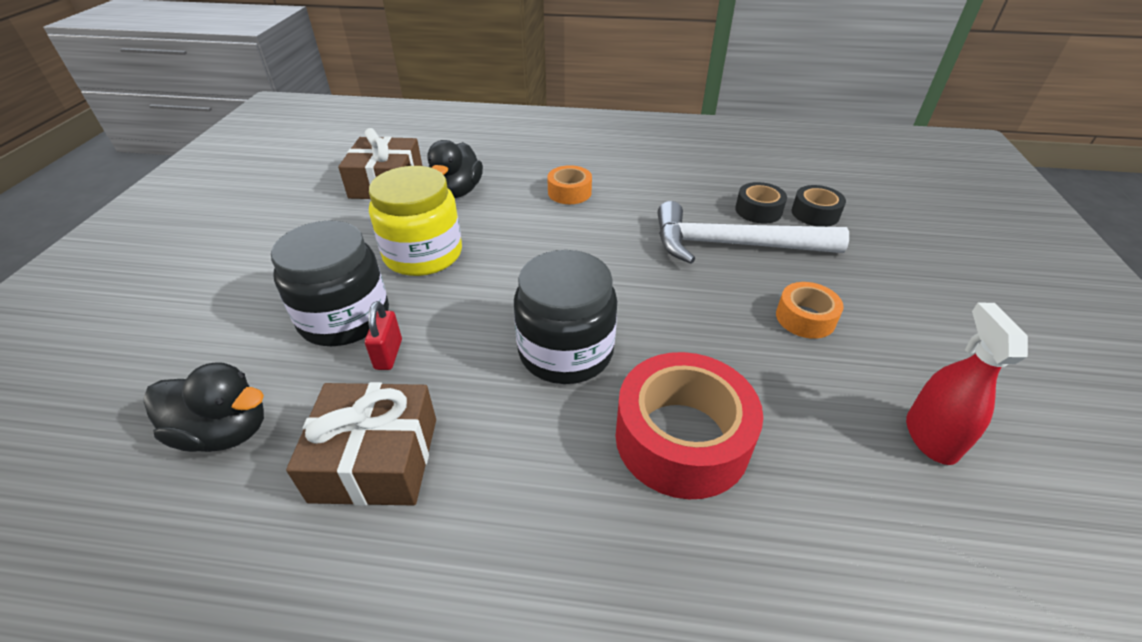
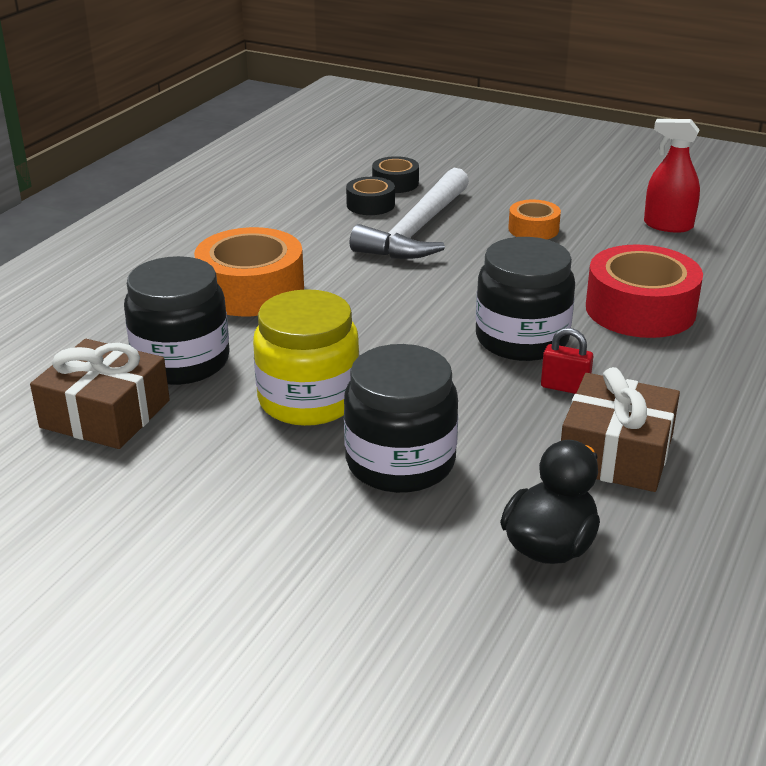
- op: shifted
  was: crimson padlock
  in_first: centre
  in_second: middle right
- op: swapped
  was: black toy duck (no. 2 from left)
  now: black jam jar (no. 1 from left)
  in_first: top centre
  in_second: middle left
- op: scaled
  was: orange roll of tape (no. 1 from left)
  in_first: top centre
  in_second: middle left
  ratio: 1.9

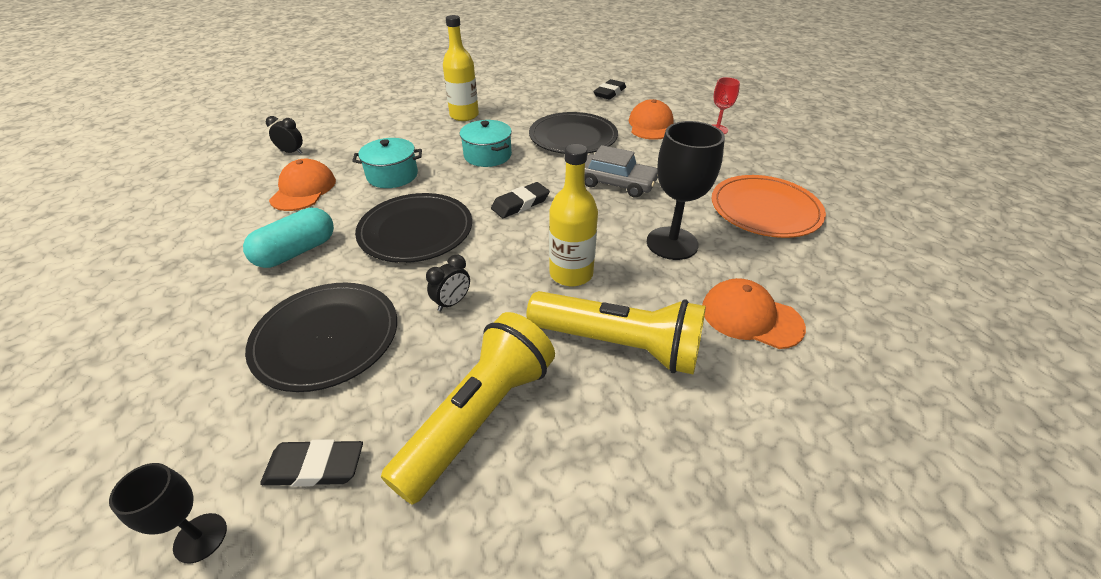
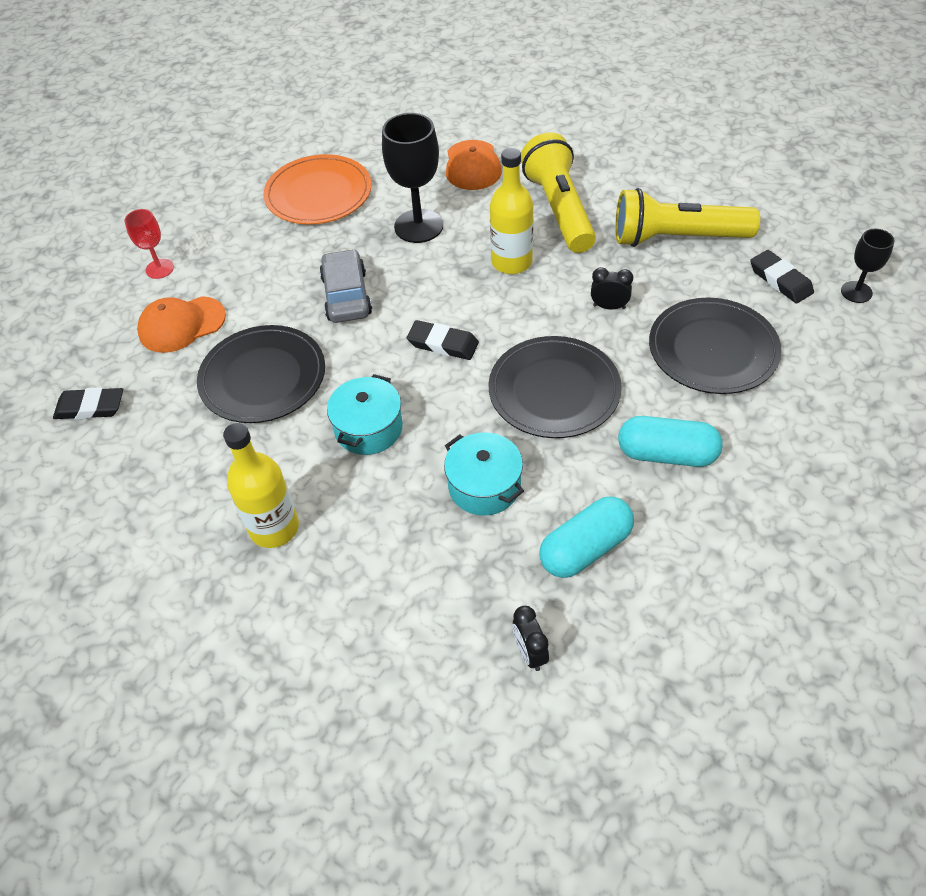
- op: swapped
  was: orange cap (no. 1 from left)
  now: aqua pill (no. 1 from left)
  in_first: top left
  in_second: centre

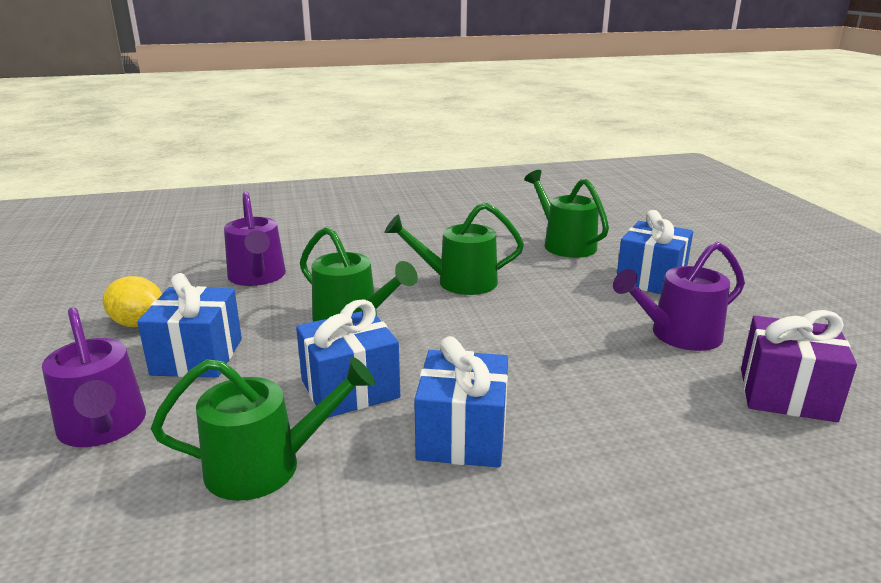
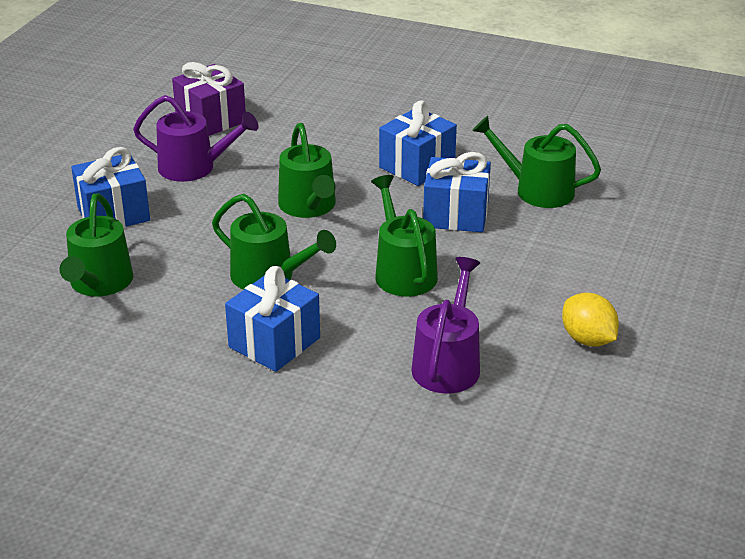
- op: gone
  was: violet watering pot (no. 1 from left)
  in_first: middle left
- op: shifted
  was: royal blue gift (no. 1 from left in the first image)
  now: royal blue gift (no. 2 from left)
  in_first: middle left
  in_second: centre
- op: new
  now: green watering pot (no. 3 from left)
  in_second: top centre

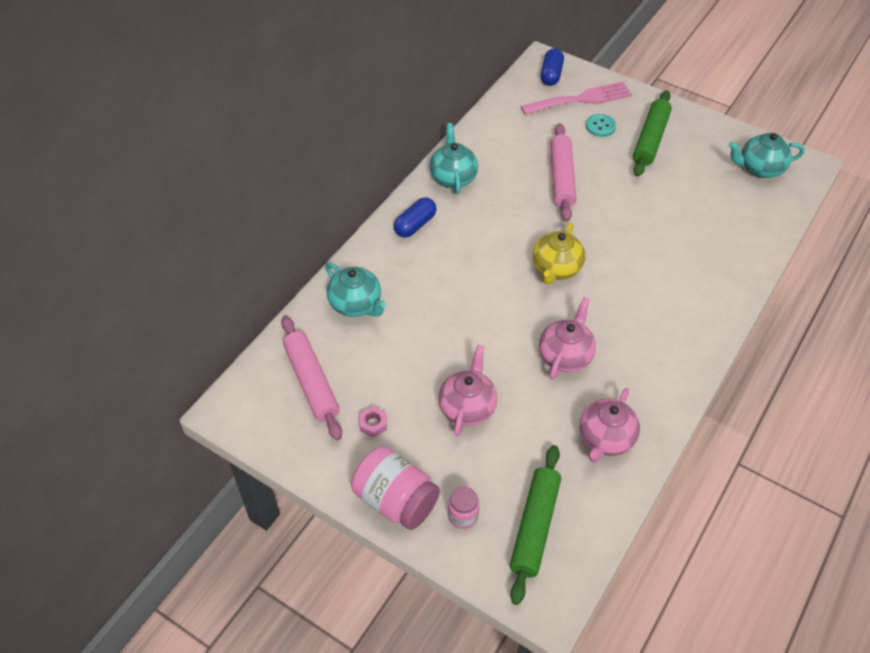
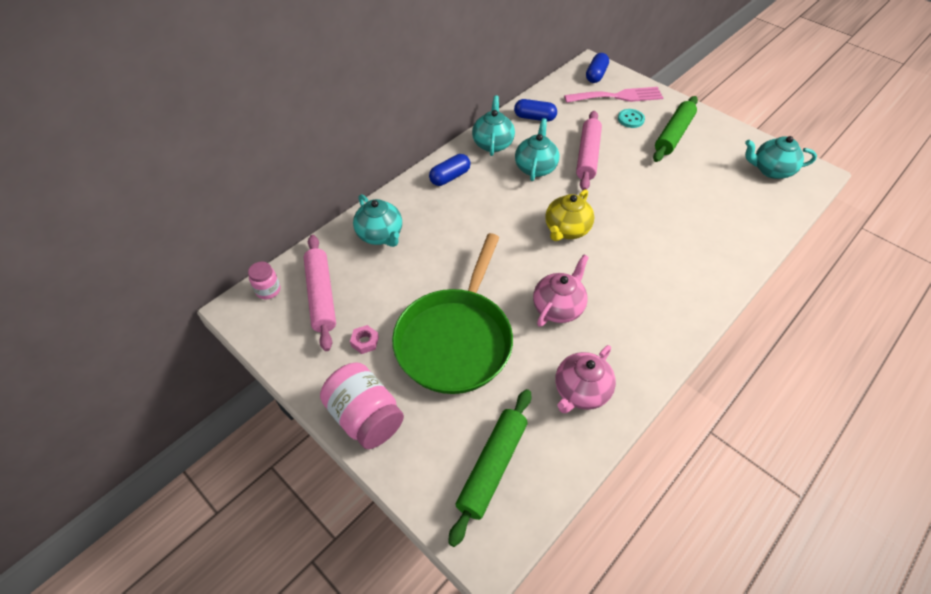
- op: swapped
  was: pink tea pot (no. 1 from left)
  now: green pan
  in_first: centre
  in_second: centre
- op: shifted
  was: pink jam jar (no. 2 from left in the first image)
  now: pink jam jar (no. 1 from left)
  in_first: bottom centre
  in_second: middle left
- op: new
  now: royal blue pill (no. 2 from left)
  in_second: top centre
- op: new
  now: aqua tea pot (no. 3 from left)
  in_second: top centre

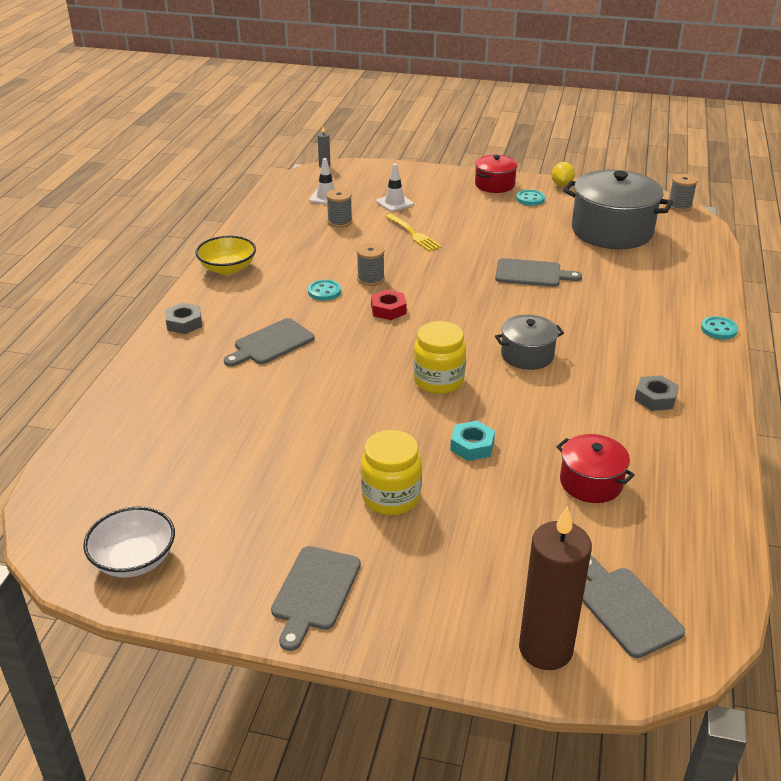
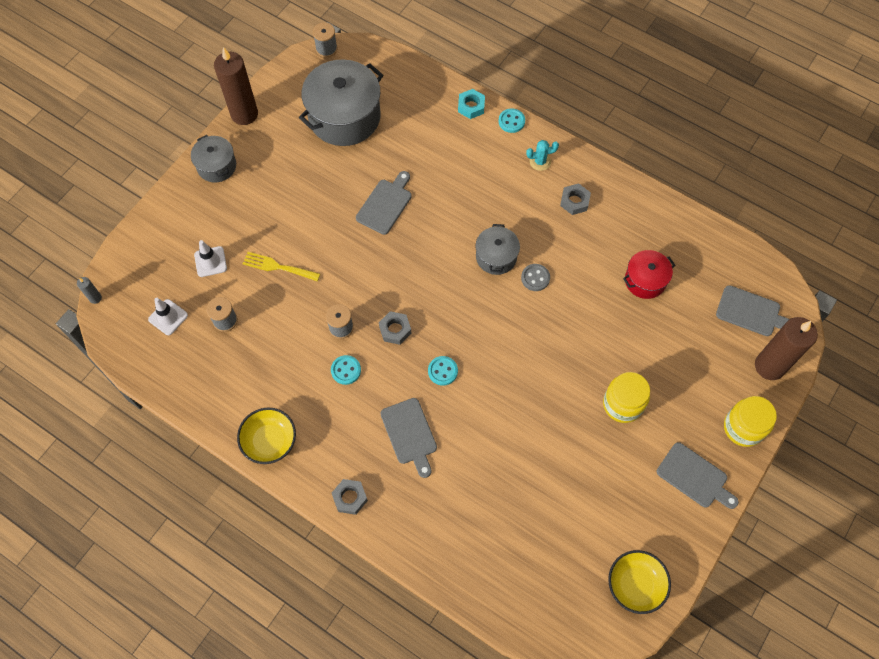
- op: repainted
  was: white bowl
  now: yellow bowl (no. 2 from left)
  in_first: bottom left
  in_second: bottom right
- op: repainted
  was: crimson nut
  now: gray nut (no. 2 from left)
  in_first: centre
  in_second: centre
- op: rotated
  was: yellow dinner fork
  in_first: top centre
  in_second: middle left
  clockwise: -150
- op: shifted
  was: yellow jam jar (no. 2 from left)
  in_first: centre
  in_second: middle right
- op: shifted
  was: aqua nut
  in_first: centre
  in_second: top centre
- op: repainted
  was: crimson stockpot (no. 1 from left)
  now: gray stockpot (no. 1 from left)
  in_first: top centre
  in_second: top left
- op: shifted
  was: aqua shirt button (no. 2 from left)
  in_first: top right
  in_second: centre
- op: swapped
  was: yellow toy lemon
  now: brown candle (no. 1 from left)
  in_first: top right
  in_second: top left
- op: rotated
  was: gray cutting board (no. 4 from left)
  in_first: bottom right
  in_second: middle right
  clockwise: -150
- op: new
  now: gray shirt button
  in_second: centre
- op: new
  now: aqua cactus
  in_second: top centre

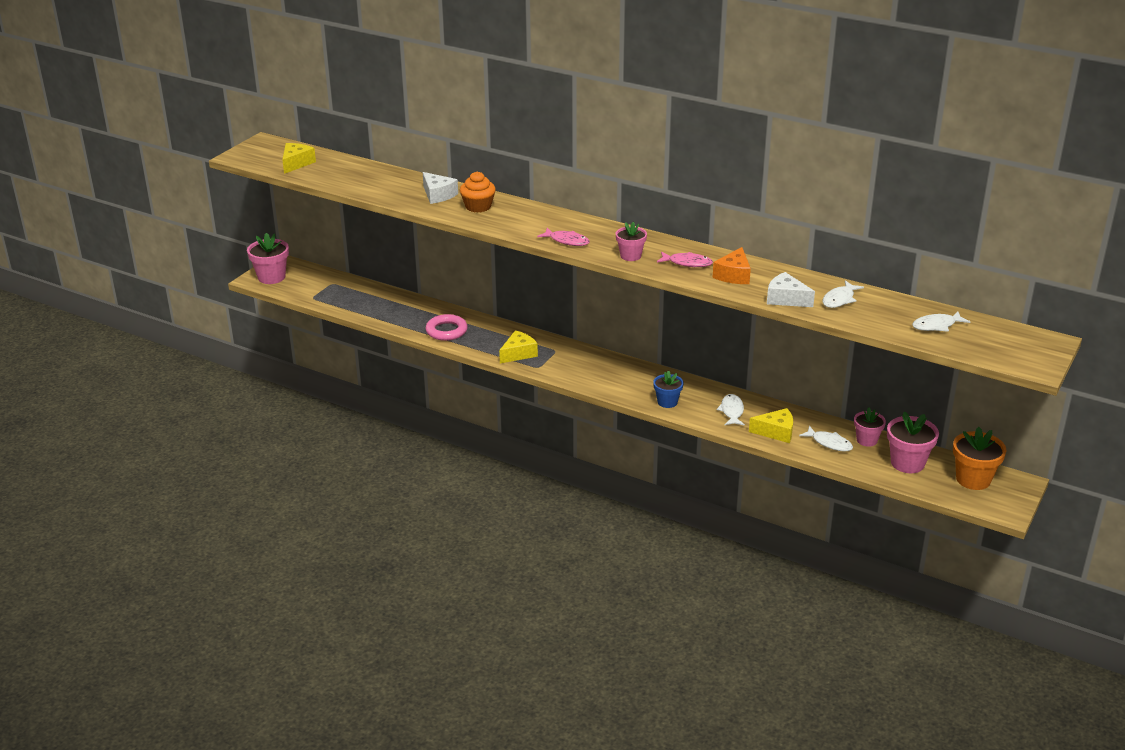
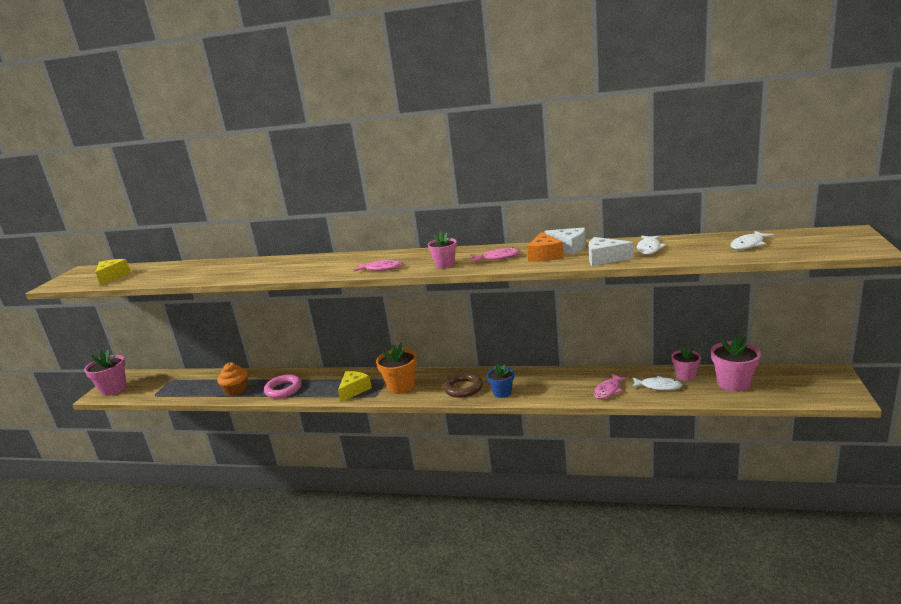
- op: shifted
  was: white piece of cheese (no. 1 from left)
  in_first: top centre
  in_second: centre
- op: shifted
  was: orange cupcake
  in_first: top centre
  in_second: middle left
- op: gone
  was: white fish figure (no. 1 from left)
  in_first: centre
- op: swapped
  was: yellow piece of cheese (no. 3 from left)
  now: pink fish figure (no. 3 from left)
  in_first: middle right
  in_second: middle right
- op: shifted
  was: orange plant pot
  in_first: middle right
  in_second: centre
- op: new
  now: brown hoop
  in_second: centre

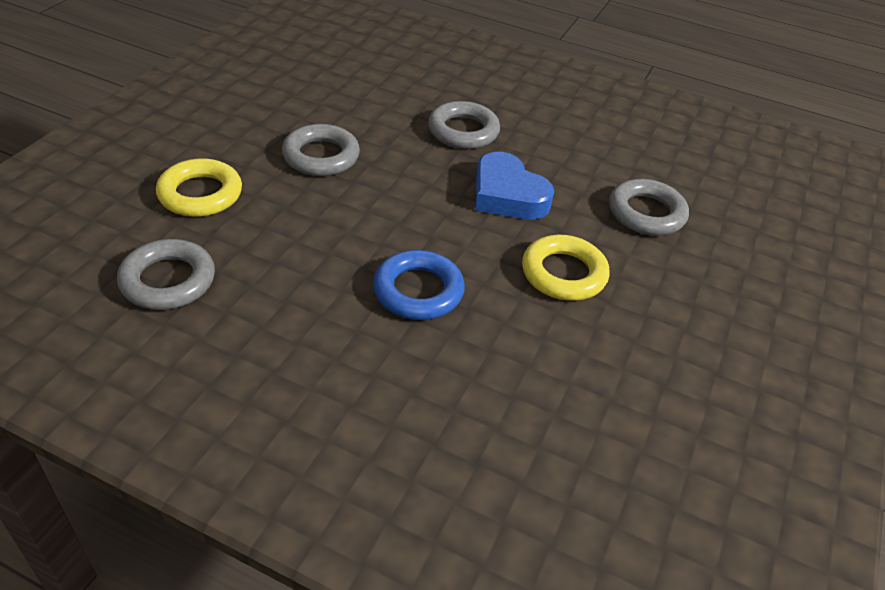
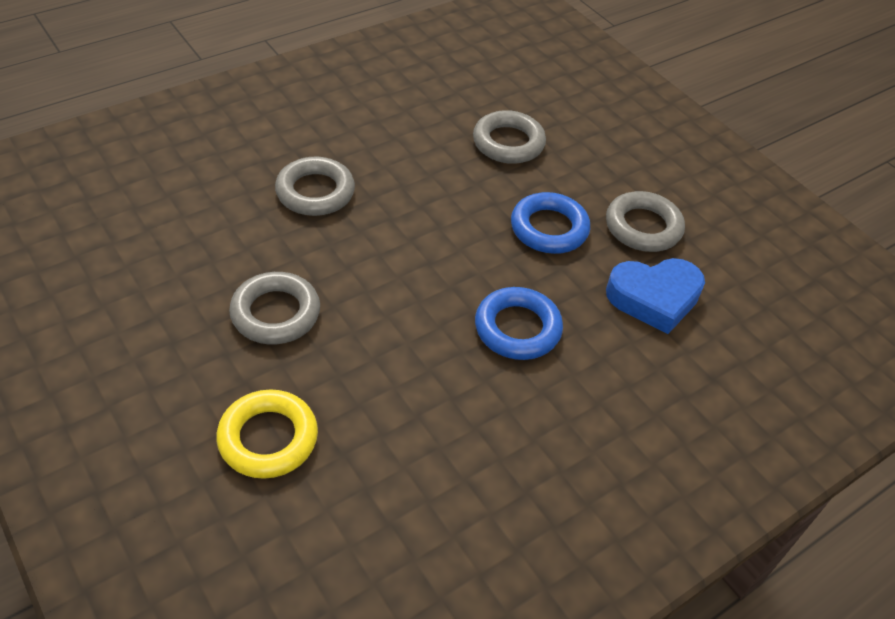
- op: shifted
  was: gray hoop (no. 1 from left in the first image)
  now: gray hoop (no. 4 from left)
  in_first: middle left
  in_second: middle right
- op: shifted
  was: royal blue heart shape
  in_first: top centre
  in_second: middle right
- op: repainted
  was: yellow hoop (no. 2 from left)
  now: royal blue hoop (no. 2 from left)
  in_first: centre
  in_second: centre

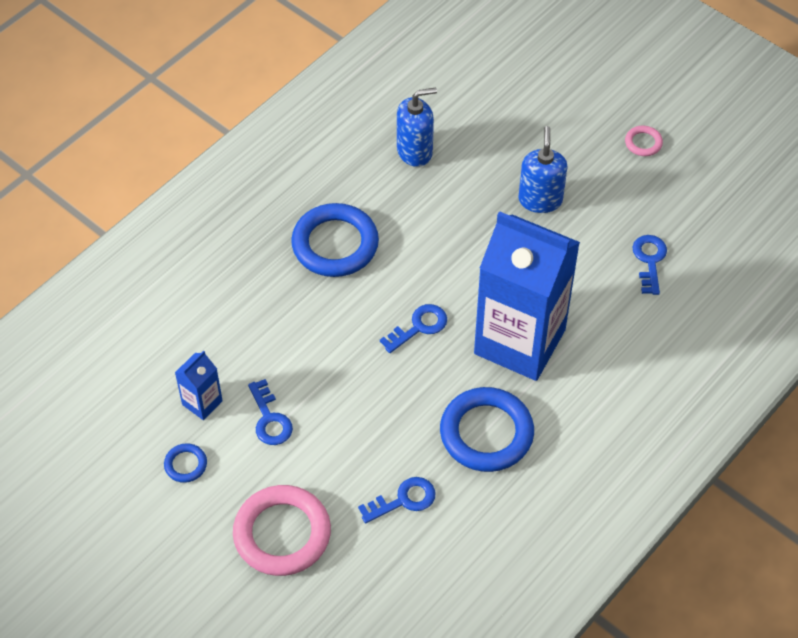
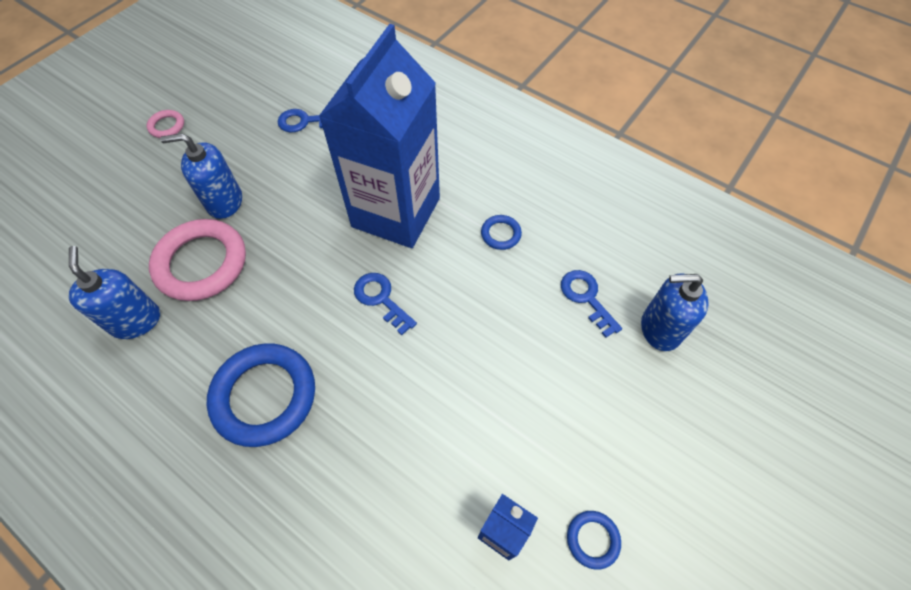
- op: shifted
  was: pink hoop (no. 1 from left in the first image)
  now: pink hoop (no. 2 from left)
  in_first: bottom centre
  in_second: middle left
- op: gone
  was: royal blue key (no. 1 from left)
  in_first: centre
- op: scaled
  was: royal blue hoop (no. 3 from left in the first image)
  in_first: bottom centre
  in_second: centre
  ratio: 0.45
- op: new
  now: royal blue soap pump (no. 3 from left)
  in_second: middle right

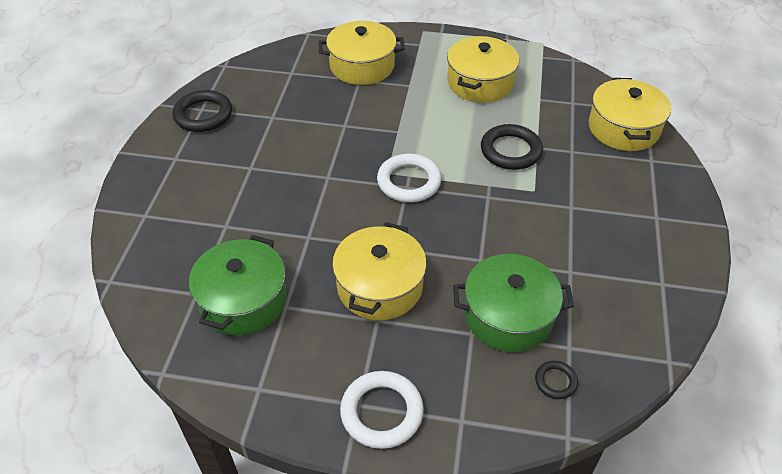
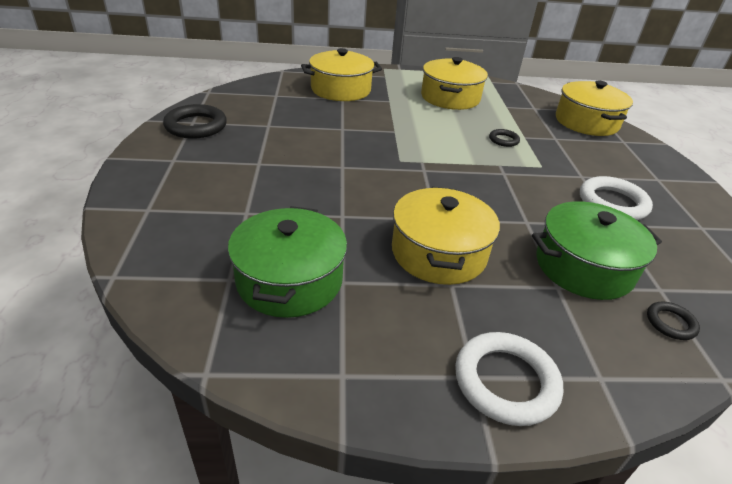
- op: shifted
  was: white hoop (no. 2 from left)
  in_first: centre
  in_second: middle right
- op: scaled
  was: black hoop (no. 2 from left)
  in_first: top centre
  in_second: top right
  ratio: 0.53

